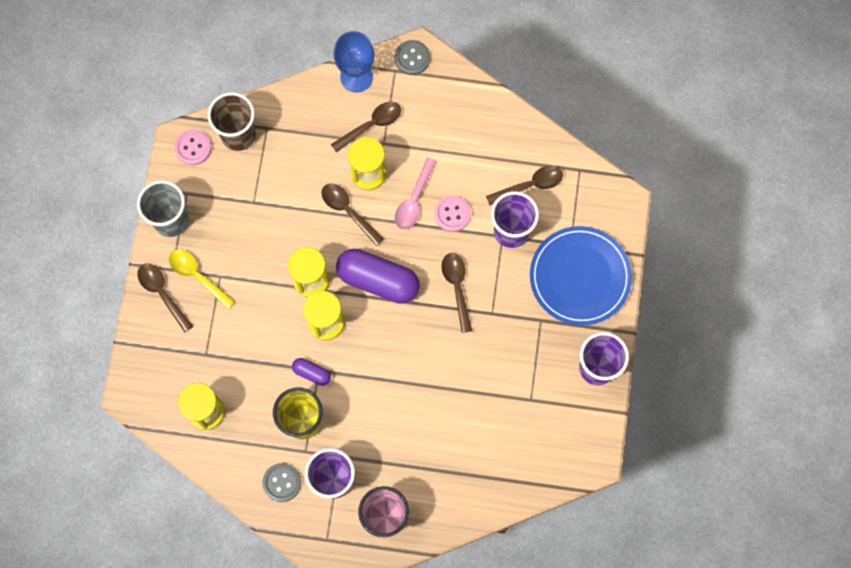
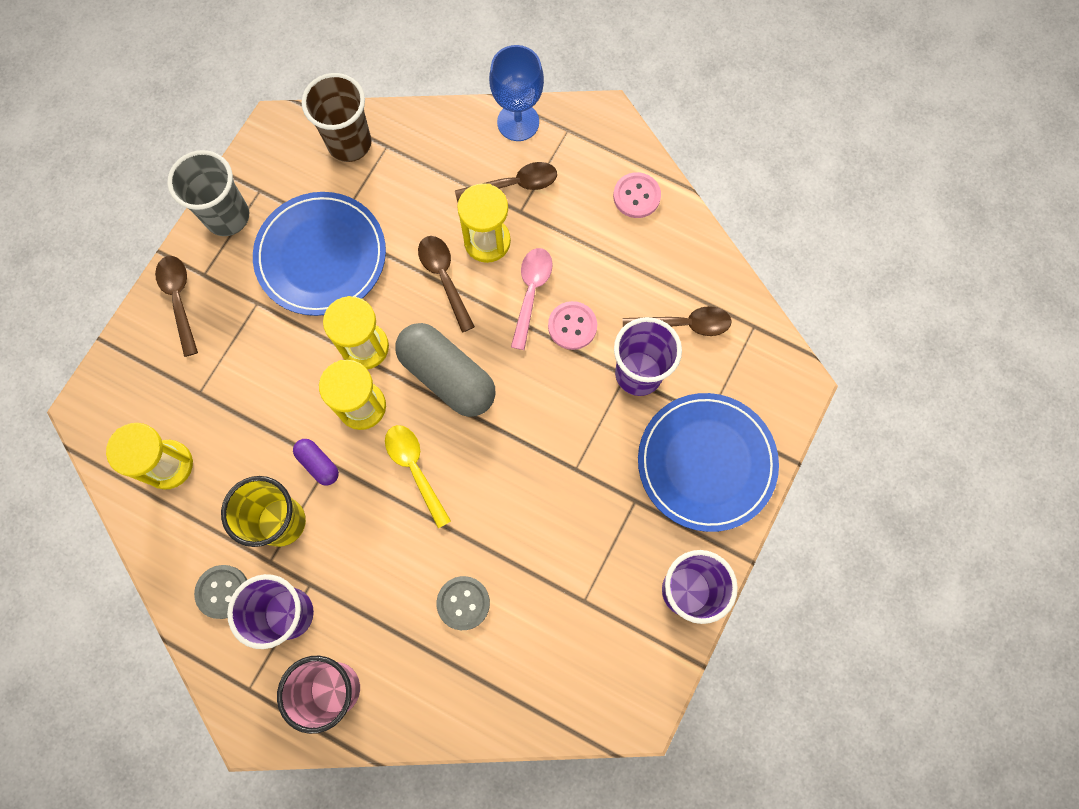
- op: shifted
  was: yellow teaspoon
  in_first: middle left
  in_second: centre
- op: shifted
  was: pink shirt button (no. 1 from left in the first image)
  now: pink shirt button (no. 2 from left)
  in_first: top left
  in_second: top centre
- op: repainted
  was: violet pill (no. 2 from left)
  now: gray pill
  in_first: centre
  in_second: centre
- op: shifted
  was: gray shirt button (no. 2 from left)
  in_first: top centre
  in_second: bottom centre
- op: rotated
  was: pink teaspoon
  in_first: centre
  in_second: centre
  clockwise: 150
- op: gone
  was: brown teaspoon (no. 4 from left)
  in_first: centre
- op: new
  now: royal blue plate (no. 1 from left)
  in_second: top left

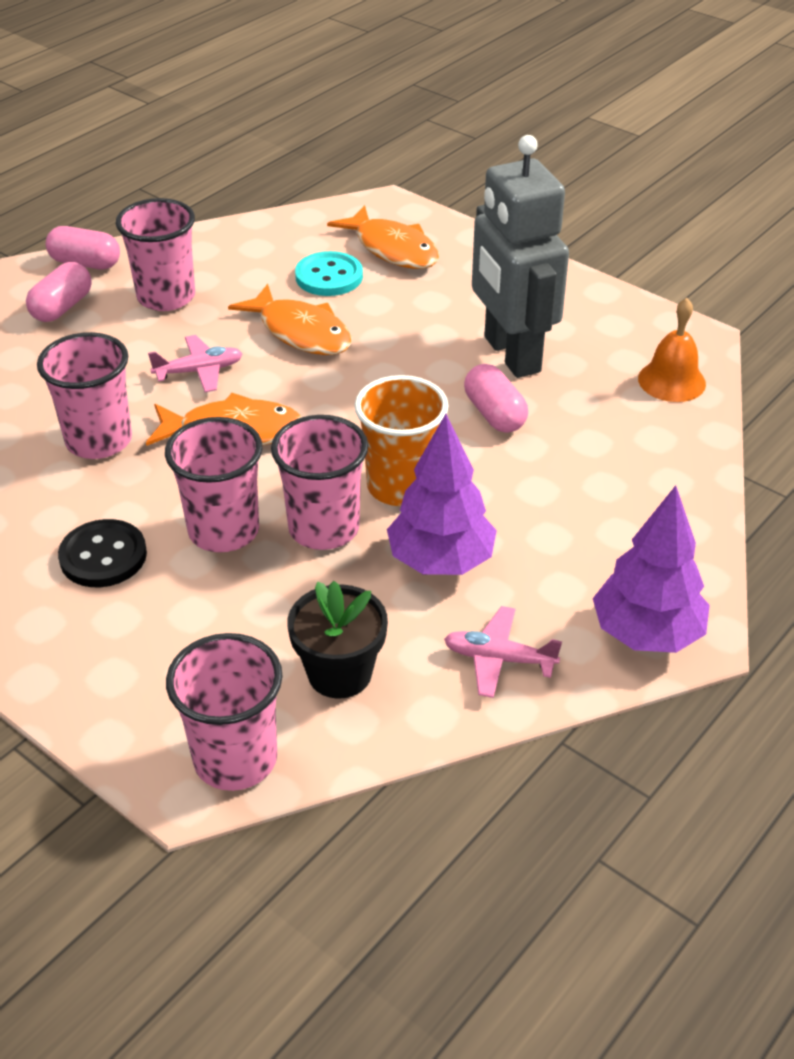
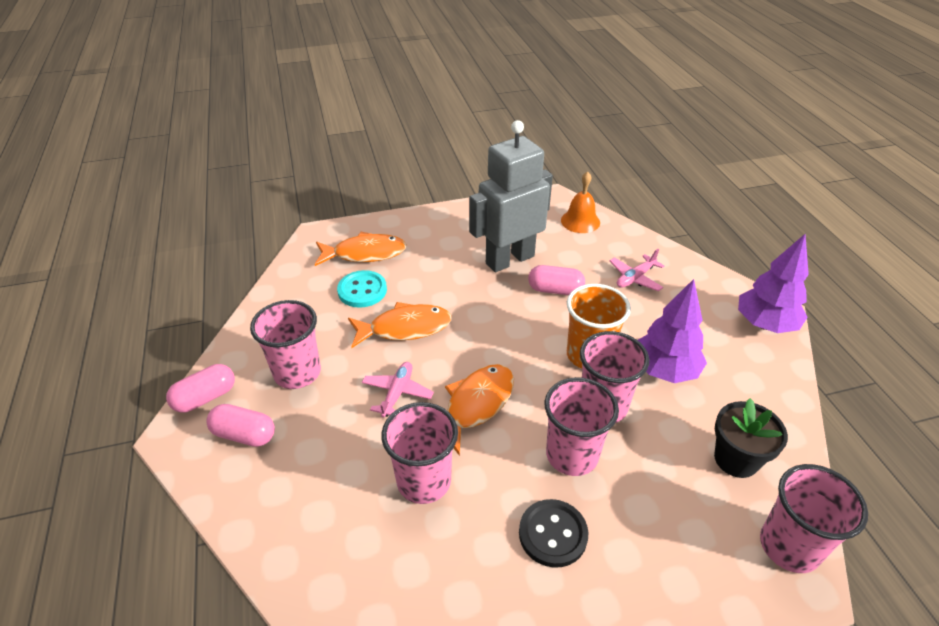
- op: rotated
  was: pink pill (no. 1 from left in the first image)
  in_first: top left
  in_second: bottom left
  clockwise: -45
- op: shifted
  was: pink plane (no. 2 from left)
  in_first: centre
  in_second: middle right
- op: rotated
  was: gray robot figure
  in_first: top centre
  in_second: top centre
  clockwise: 135

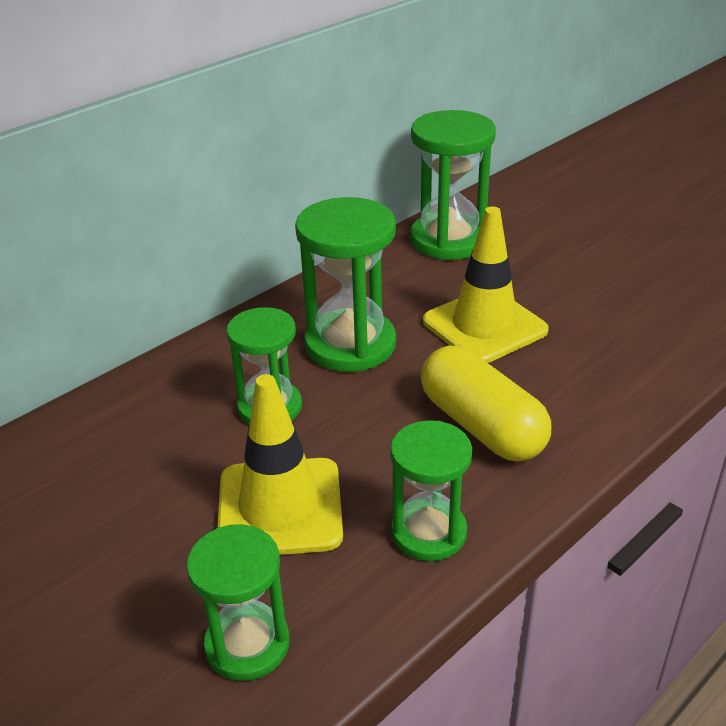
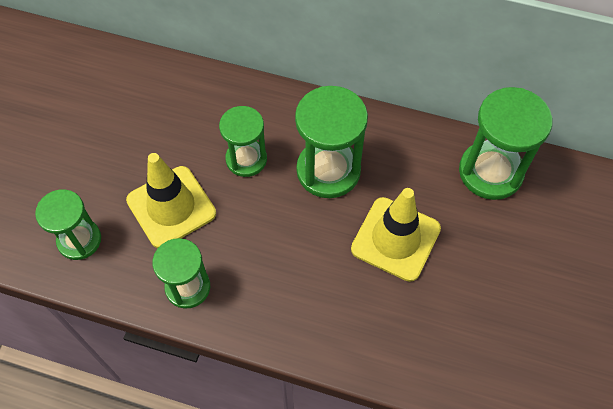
- op: gone
  was: yellow pill
  in_first: middle right

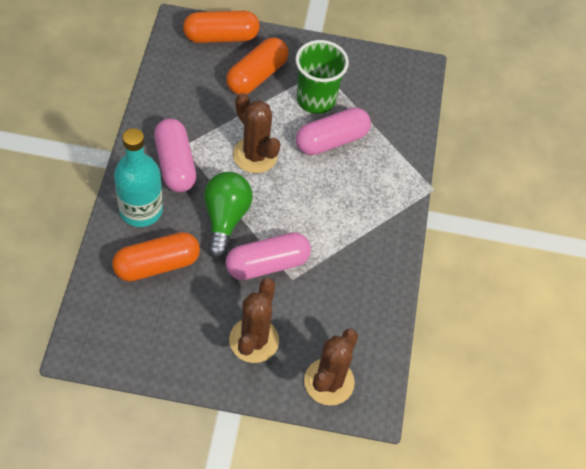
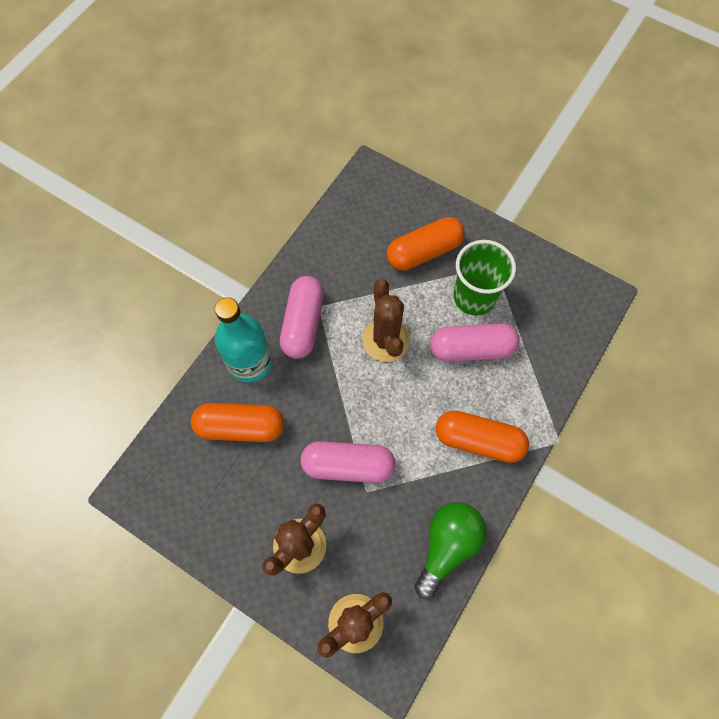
- op: shifted
  was: orange pill (no. 2 from left in the first image)
  now: orange pill (no. 3 from left)
  in_first: top centre
  in_second: middle right
- op: shifted
  was: green bulb
  in_first: centre
  in_second: bottom centre

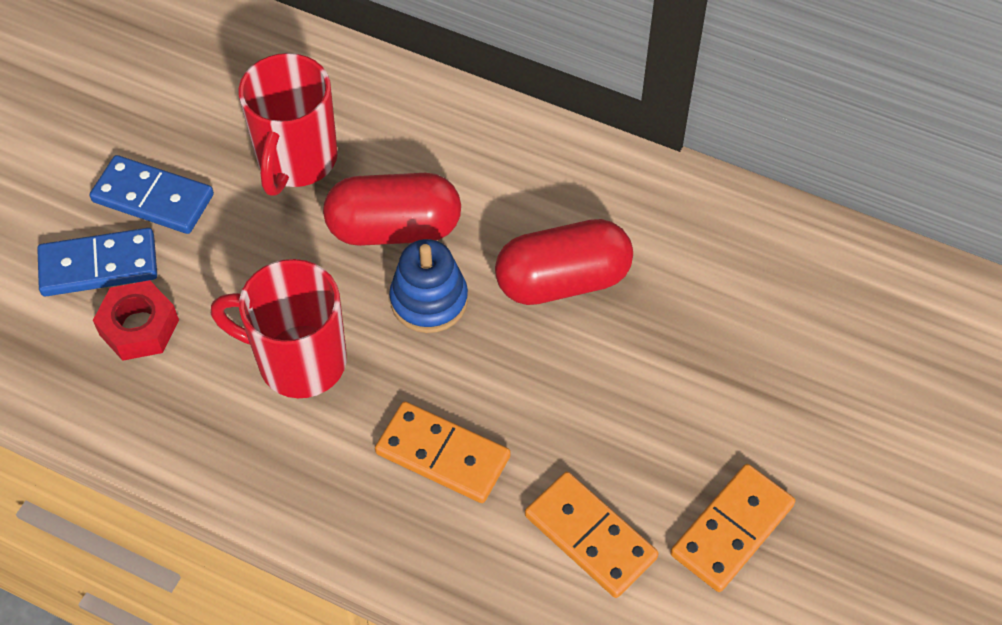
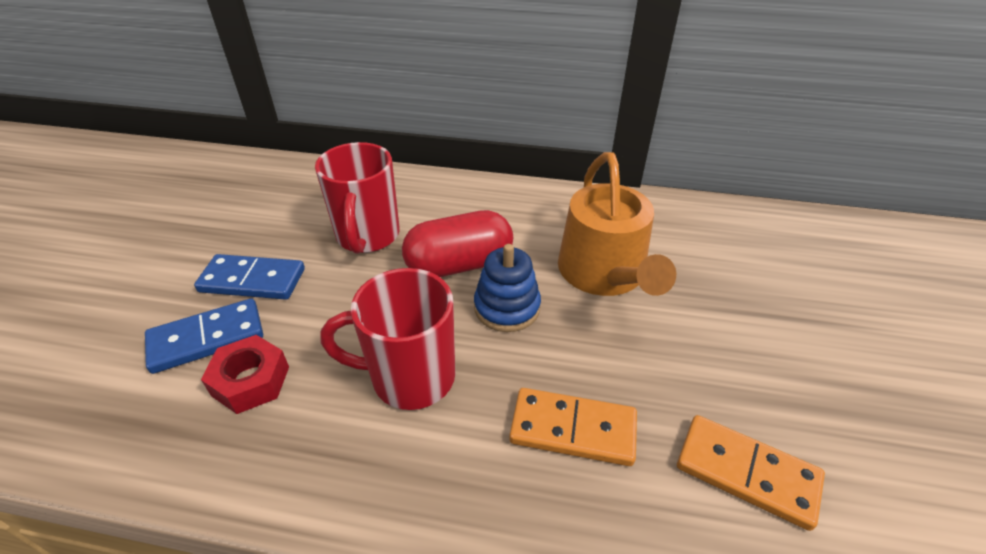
- op: swapped
  was: crimson pill (no. 2 from left)
  now: orange watering pot
  in_first: centre
  in_second: centre
- op: gone
  was: orange domino (no. 3 from left)
  in_first: bottom right

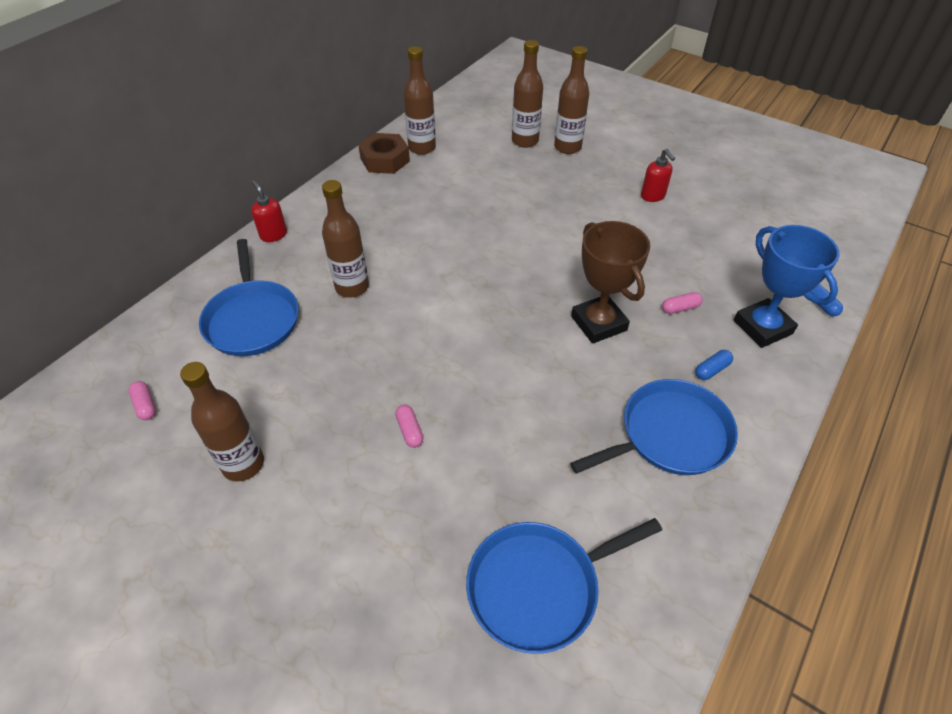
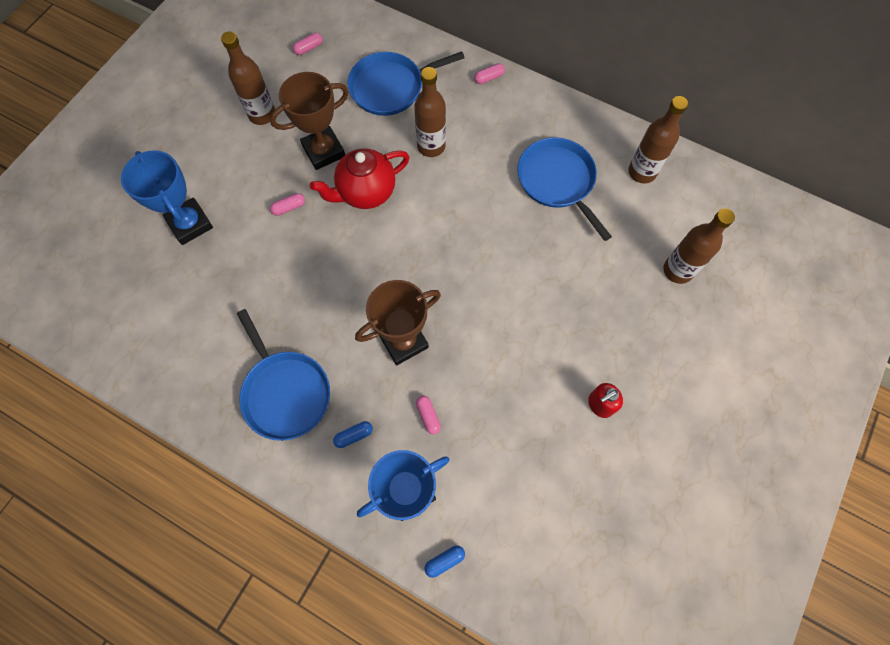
- op: swapped
  was: crimson soap pump (no. 1 from left)
  now: pink pill (no. 4 from left)
  in_first: top left
  in_second: top centre
- op: gone
  was: brown nut
  in_first: top centre
- op: shifted
  was: royal blue pan (no. 2 from left in the first image)
  now: royal blue pan (no. 3 from left)
  in_first: bottom centre
  in_second: top centre
- op: gone
  was: brown flask (no. 5 from left)
  in_first: top centre
- op: rotated
  was: royal blue pill (no. 1 from left)
  in_first: middle right
  in_second: bottom centre
  clockwise: -75
- op: new
  now: royal blue award cup (no. 1 from left)
  in_second: top left
- op: new
  now: brown award cup (no. 1 from left)
  in_second: top centre
- op: new
  now: crimson tea pot
  in_second: top centre

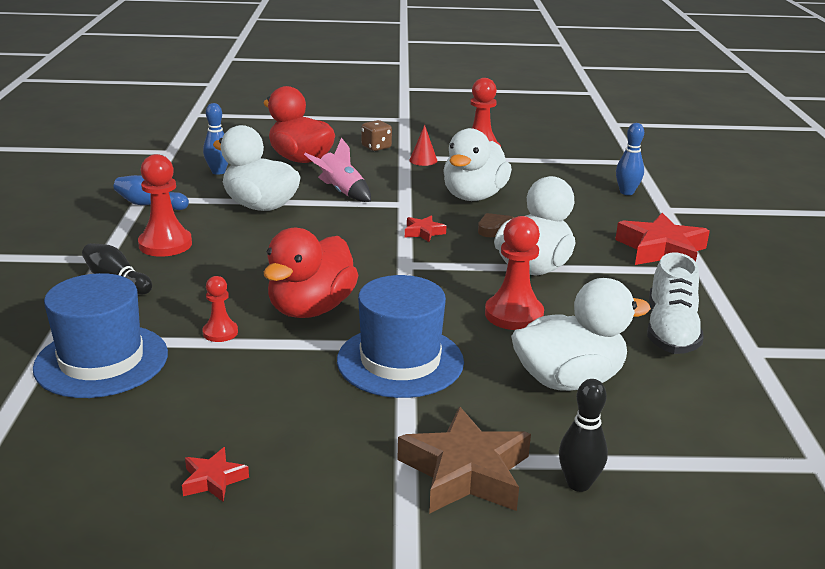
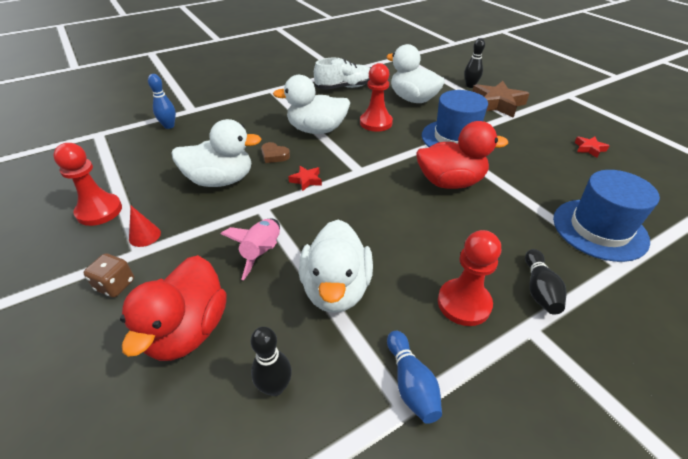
- op: gone
  was: crimson game pawn (no. 2 from left)
  in_first: middle left
- op: repainted
  was: royal blue skittle (no. 2 from left)
  now: black skittle (no. 1 from left)
  in_first: top left
  in_second: bottom centre
- op: gone
  was: crimson five-pointed star (no. 3 from left)
  in_first: middle right

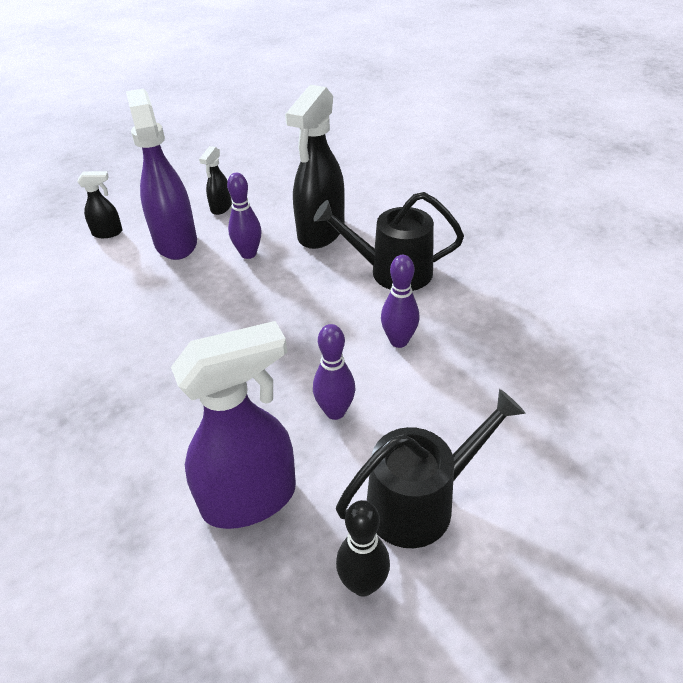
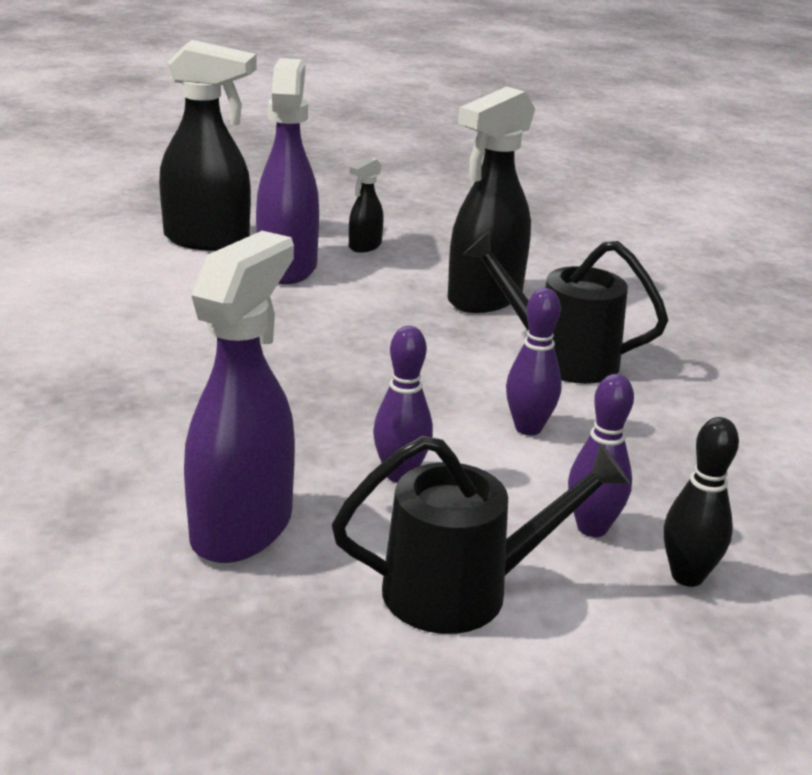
- op: scaled
  was: black sprayer (no. 1 from left)
  in_first: top left
  in_second: top left
  ratio: 2.12
- op: rotated
  was: violet sprayer (no. 2 from left in the first image)
  in_first: centre
  in_second: middle left
  clockwise: -60
- op: shifted
  was: violet skittle (no. 1 from left in the first image)
  now: violet skittle (no. 3 from left)
  in_first: top centre
  in_second: middle right
- op: shifted
  was: black skittle
  in_first: bottom centre
  in_second: middle right

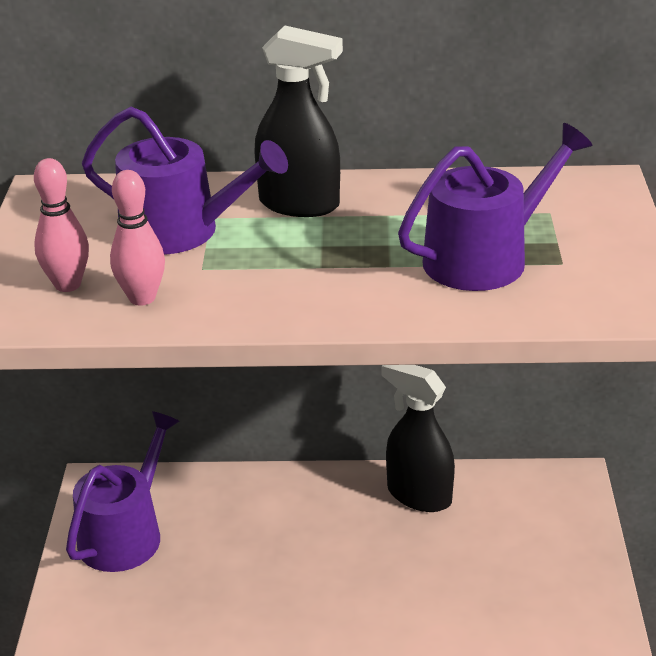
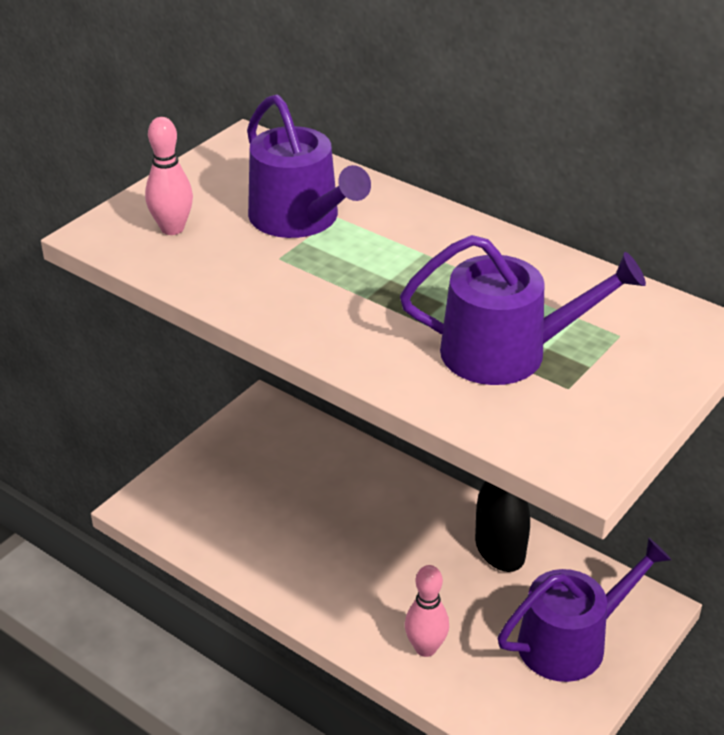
- op: shifted
  was: violet watering pot (no. 1 from left in the first image)
  now: violet watering pot (no. 3 from left)
  in_first: bottom left
  in_second: bottom right
- op: shifted
  was: pink skittle (no. 2 from left)
  in_first: middle left
  in_second: bottom centre
- op: gone
  was: black sprayer (no. 1 from left)
  in_first: top centre

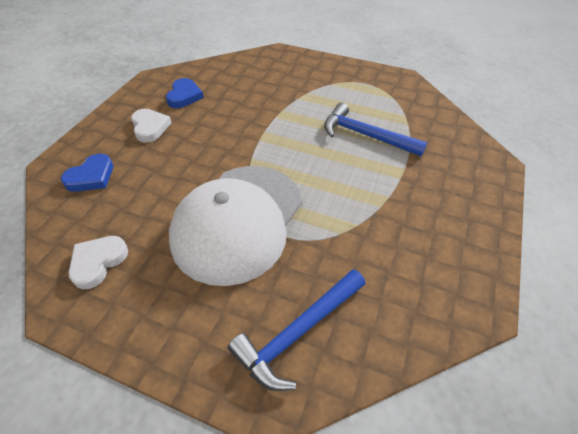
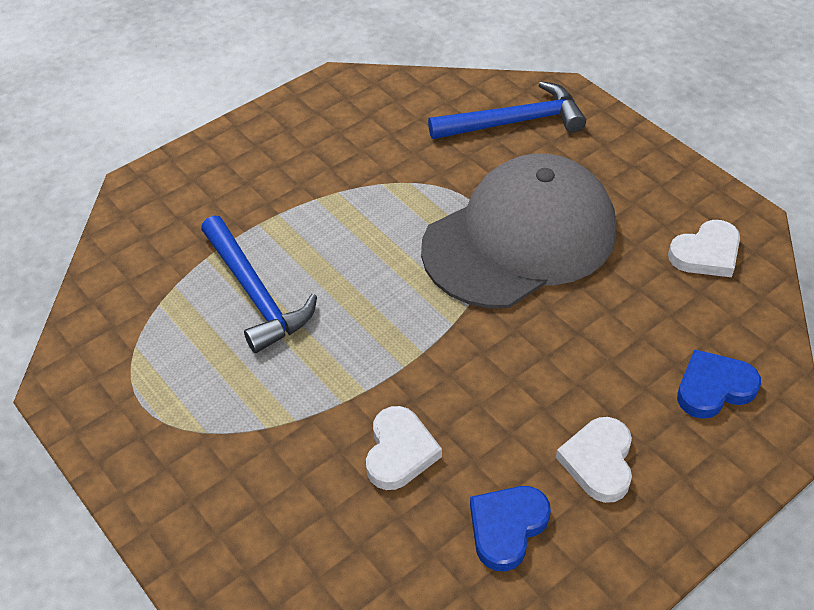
- op: repainted
  was: white cap
  now: gray cap
  in_first: centre
  in_second: centre
- op: new
  now: white heart shape (no. 1 from left)
  in_second: bottom centre

